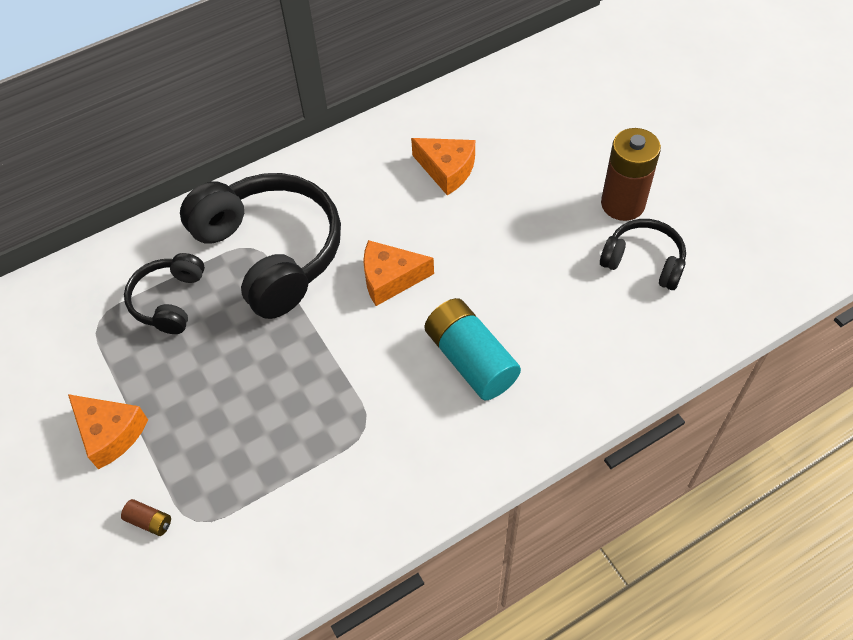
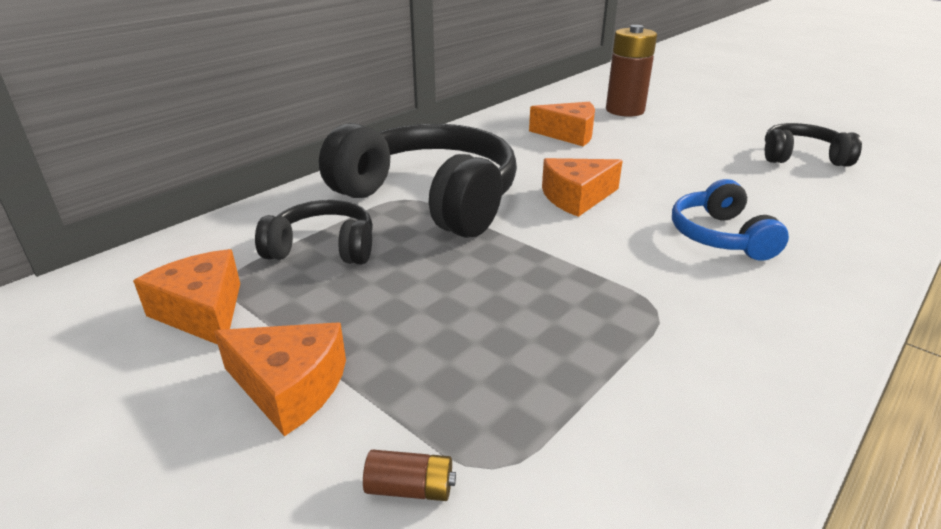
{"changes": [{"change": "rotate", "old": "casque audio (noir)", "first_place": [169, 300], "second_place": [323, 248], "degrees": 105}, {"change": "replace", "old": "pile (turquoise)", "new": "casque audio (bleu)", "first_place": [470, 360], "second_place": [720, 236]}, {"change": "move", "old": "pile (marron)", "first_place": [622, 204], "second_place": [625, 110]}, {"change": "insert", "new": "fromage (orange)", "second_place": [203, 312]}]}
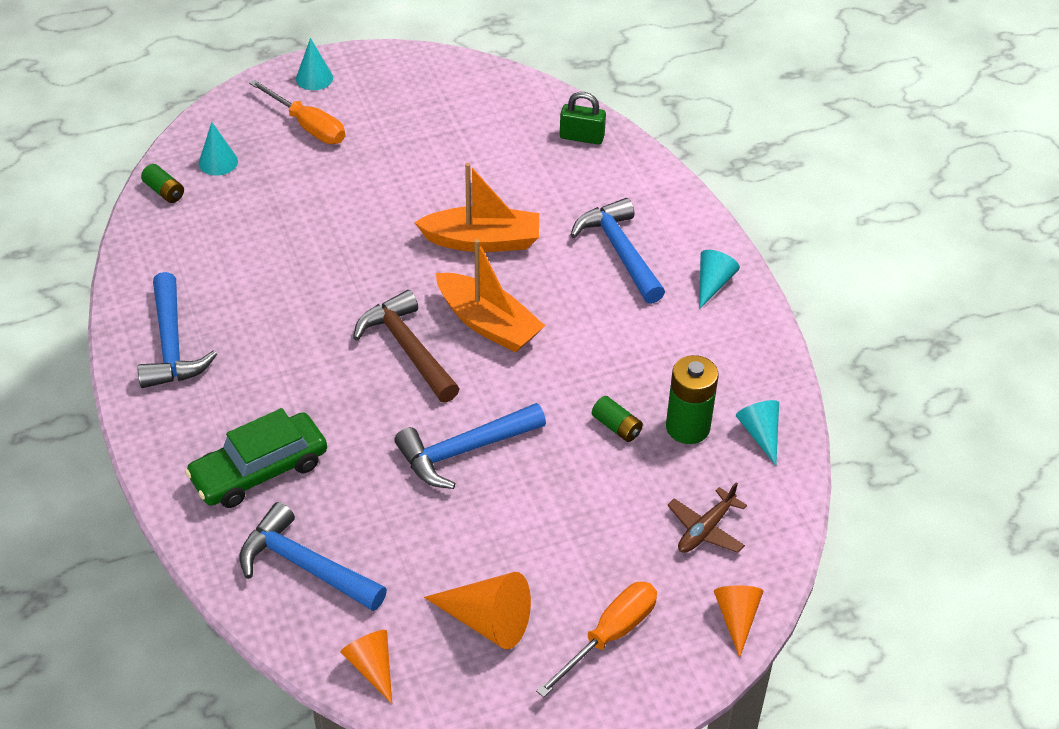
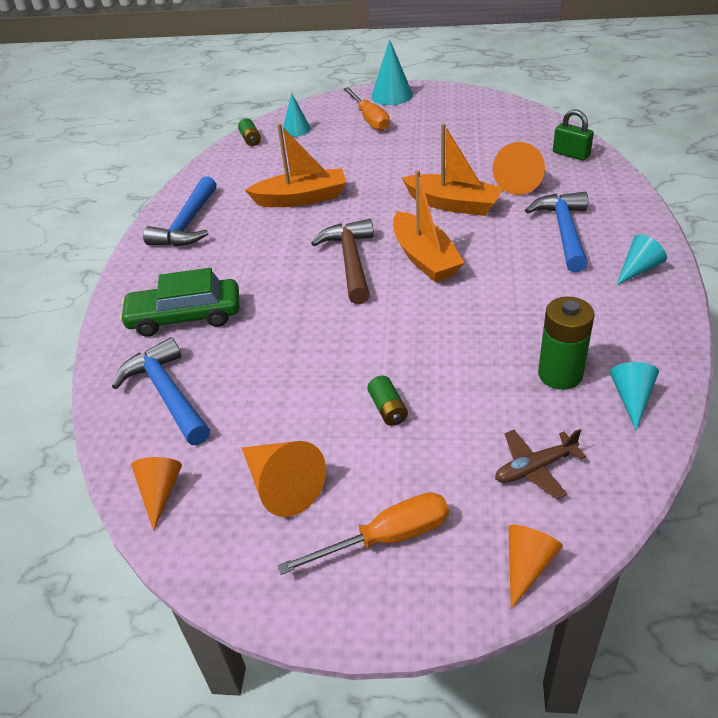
{"changes": [{"change": "resize", "old": "cône (turquoise)", "first_place": [314, 78], "second_place": [392, 95], "factor": 1.53}, {"change": "delete", "old": "marteau (bleu)", "first_place": [463, 451]}, {"change": "move", "old": "pile (vert)", "first_place": [616, 427], "second_place": [388, 409]}, {"change": "insert", "new": "bateau (orange)", "second_place": [301, 198]}, {"change": "insert", "new": "cône (orange)", "second_place": [520, 181]}]}
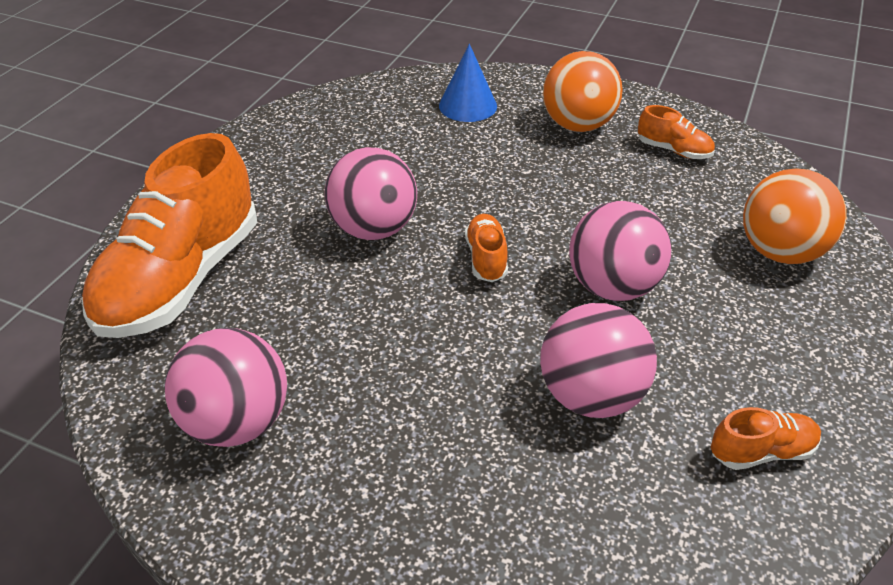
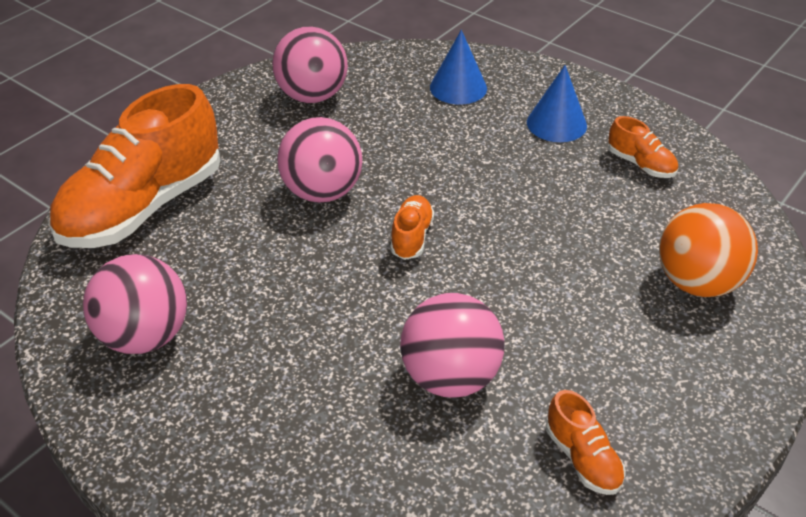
{"changes": [{"change": "replace", "old": "balle (orange)", "new": "cône (bleu)", "first_place": [577, 125], "second_place": [556, 124]}, {"change": "move", "old": "balle (rose)", "first_place": [612, 286], "second_place": [312, 96]}, {"change": "rotate", "old": "chaussure (orange)", "first_place": [761, 451], "second_place": [582, 458], "degrees": 60}]}
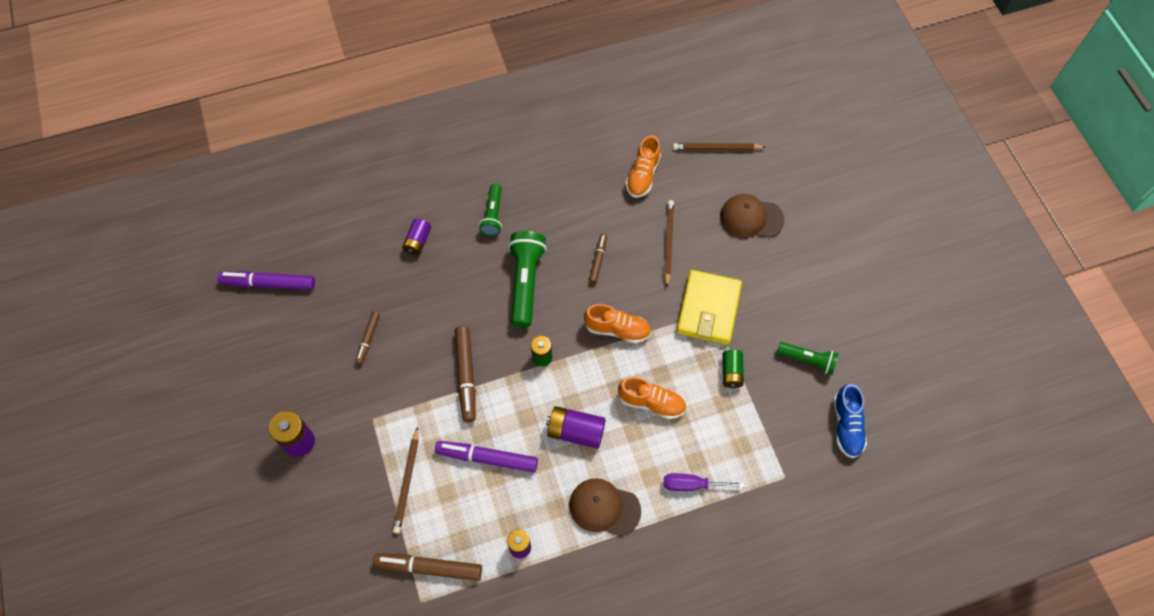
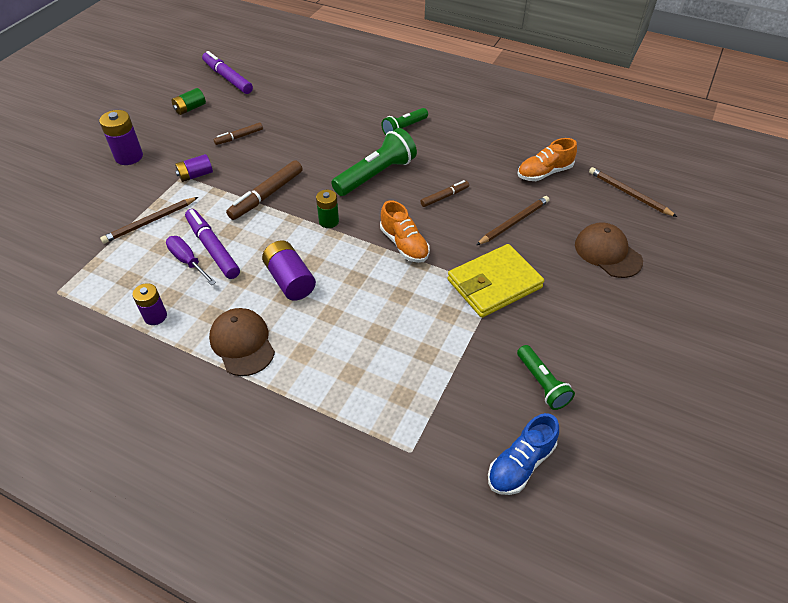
{"changes": [{"change": "delete", "old": "feutre (marron)", "first_place": [429, 567]}, {"change": "move", "old": "pile (violet)", "first_place": [418, 241], "second_place": [195, 175]}, {"change": "delete", "old": "chaussure (orange)", "first_place": [651, 402]}, {"change": "move", "old": "tournevis (violet)", "first_place": [692, 485], "second_place": [188, 261]}, {"change": "move", "old": "pile (vert)", "first_place": [731, 372], "second_place": [190, 108]}]}
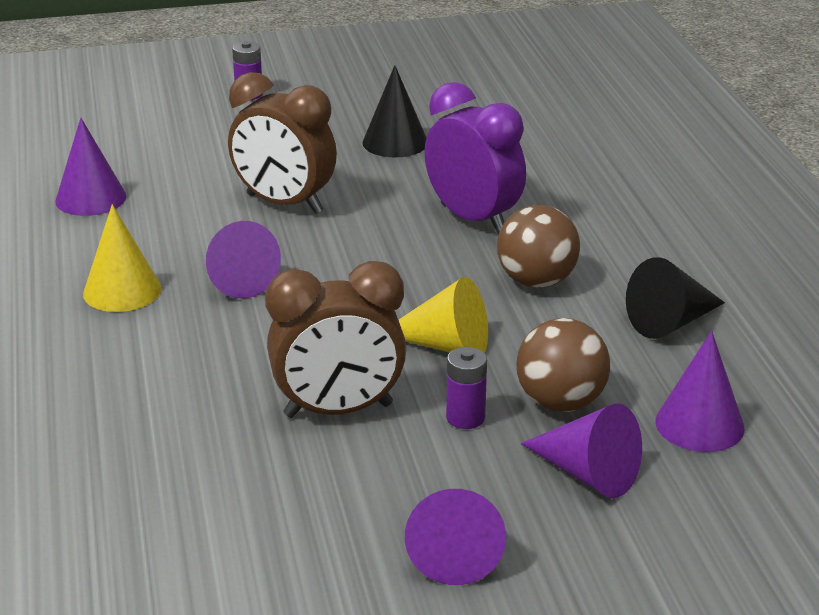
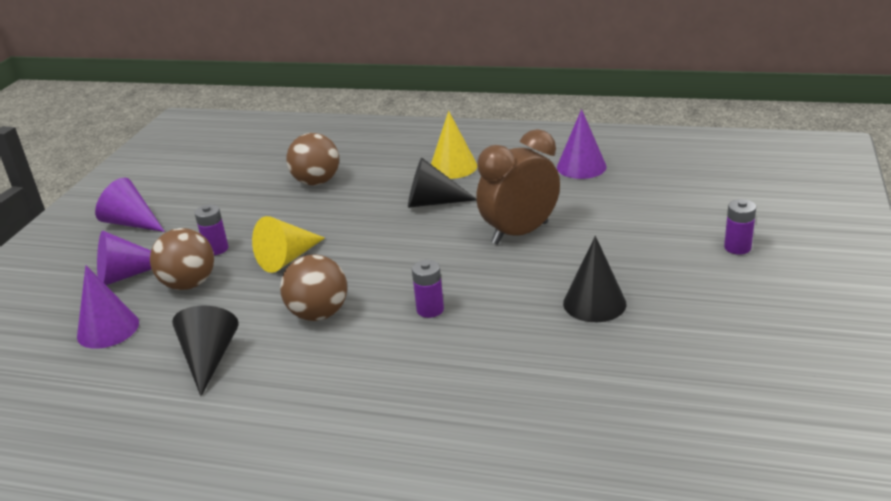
{"changes": [{"change": "recolor", "old": "cône (violet)", "new": "cône (noir)", "first_place": [237, 279], "second_place": [432, 202]}, {"change": "delete", "old": "réveil (marron)", "first_place": [338, 410]}, {"change": "replace", "old": "réveil (violet)", "new": "pile (violet)", "first_place": [473, 219], "second_place": [430, 309]}, {"change": "insert", "new": "balle (marron)", "second_place": [317, 182]}]}
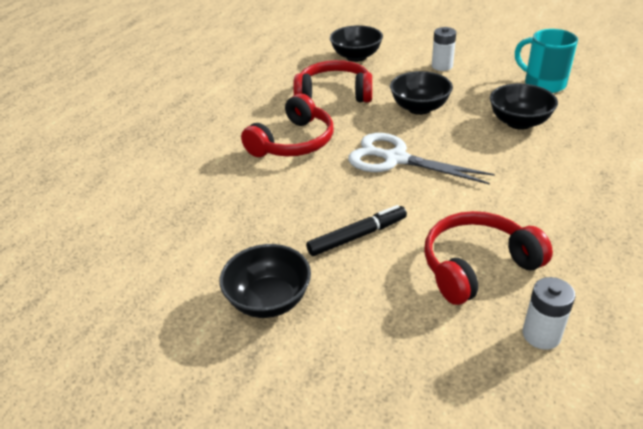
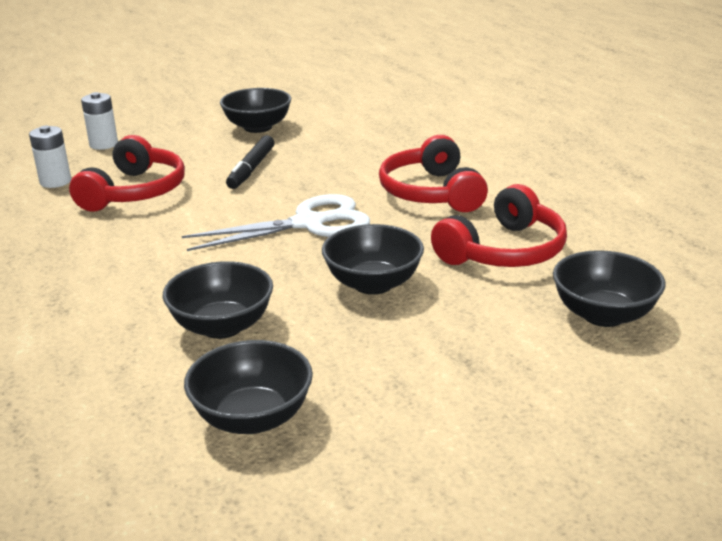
{"changes": [{"change": "move", "old": "pile (blanc)", "first_place": [442, 66], "second_place": [104, 144]}, {"change": "replace", "old": "tasse (turquoise)", "new": "bol (noir)", "first_place": [543, 84], "second_place": [252, 418]}]}
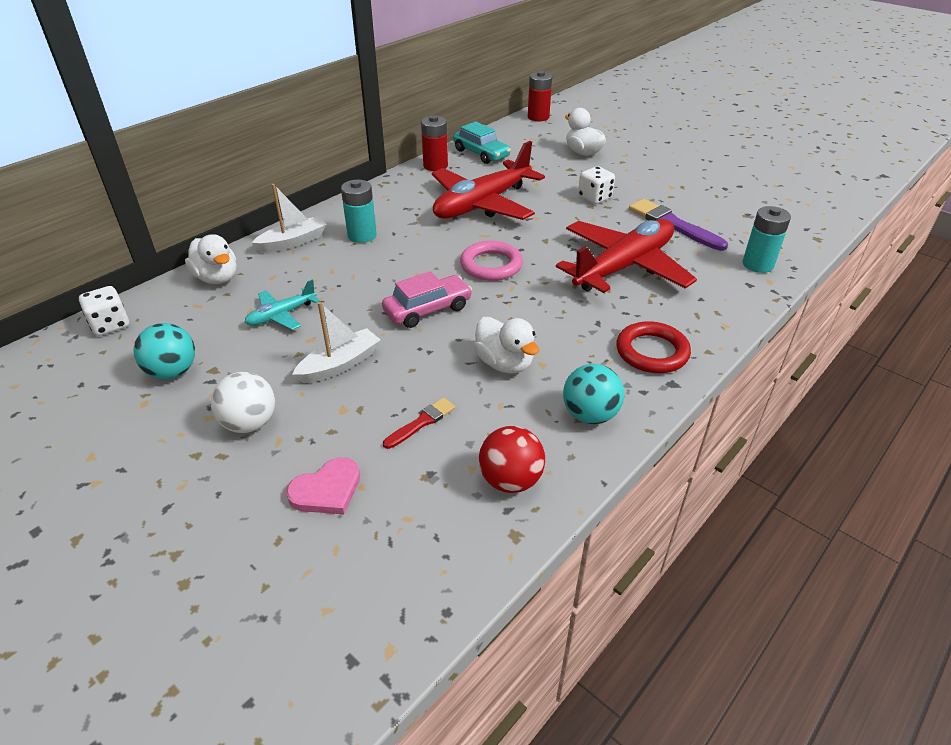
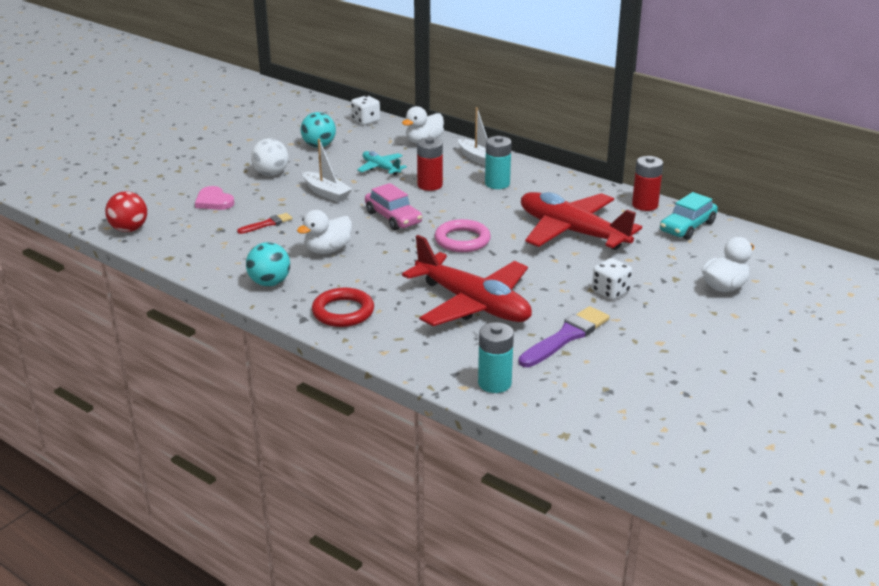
{"changes": [{"change": "rotate", "old": "pinceau (rouge)", "first_place": [421, 422], "second_place": [267, 224], "degrees": -75}, {"change": "move", "old": "balle (rouge)", "first_place": [510, 480], "second_place": [129, 229]}, {"change": "move", "old": "pile (rouge)", "first_place": [538, 117], "second_place": [430, 185]}]}
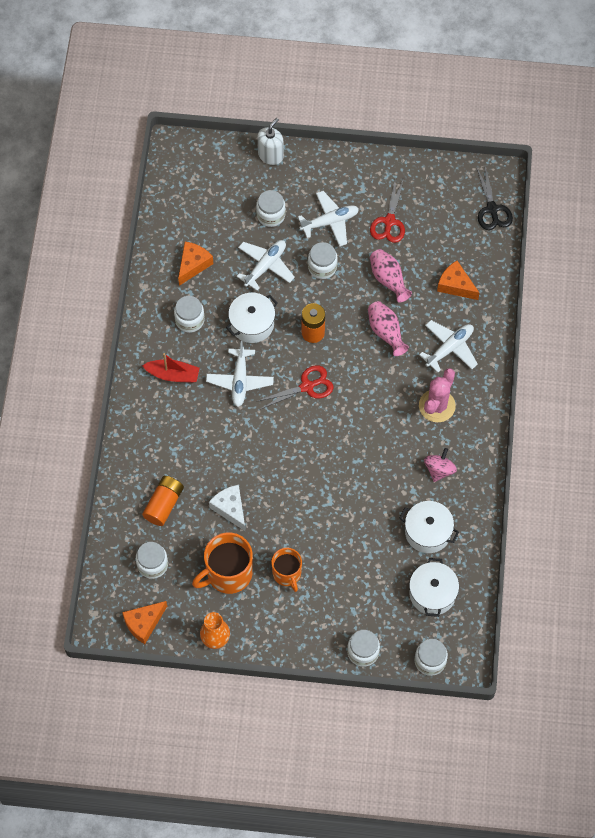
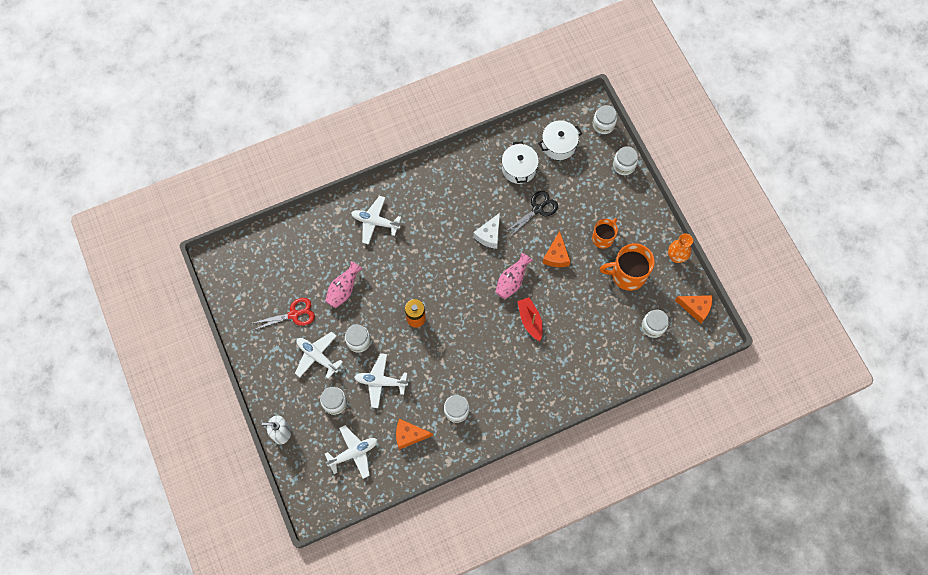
{"changes": [{"change": "move", "old": "bateau (rouge)", "first_place": [173, 375], "second_place": [530, 320]}, {"change": "delete", "old": "pile (orange)", "first_place": [164, 504]}, {"change": "rotate", "old": "tasse (orange)", "first_place": [228, 574], "second_place": [627, 274], "degrees": 150}, {"change": "move", "old": "avion (blanc)", "first_place": [240, 381], "second_place": [353, 453]}, {"change": "move", "old": "fromage (blanc)", "first_place": [230, 508], "second_place": [489, 235]}, {"change": "delete", "old": "marmite (blanc)", "first_place": [252, 324]}, {"change": "delete", "old": "ciseaux (rouge)", "first_place": [307, 386]}, {"change": "move", "old": "vase (rose)", "first_place": [386, 332], "second_place": [512, 281]}, {"change": "delete", "old": "cactus (rose)", "first_place": [437, 406]}, {"change": "delete", "old": "toupie (rose)", "first_place": [439, 470]}, {"change": "move", "old": "fromage (orange)", "first_place": [455, 285], "second_place": [556, 255]}, {"change": "move", "old": "ciseaux (noir)", "first_place": [492, 209], "second_place": [538, 209]}]}
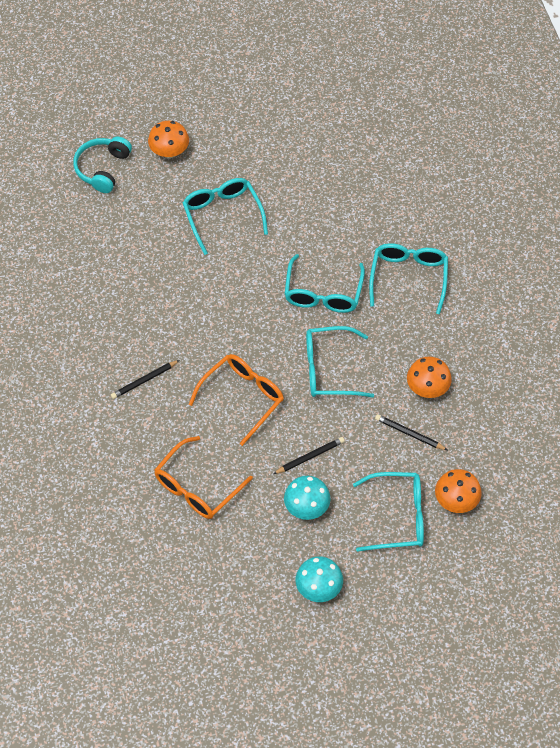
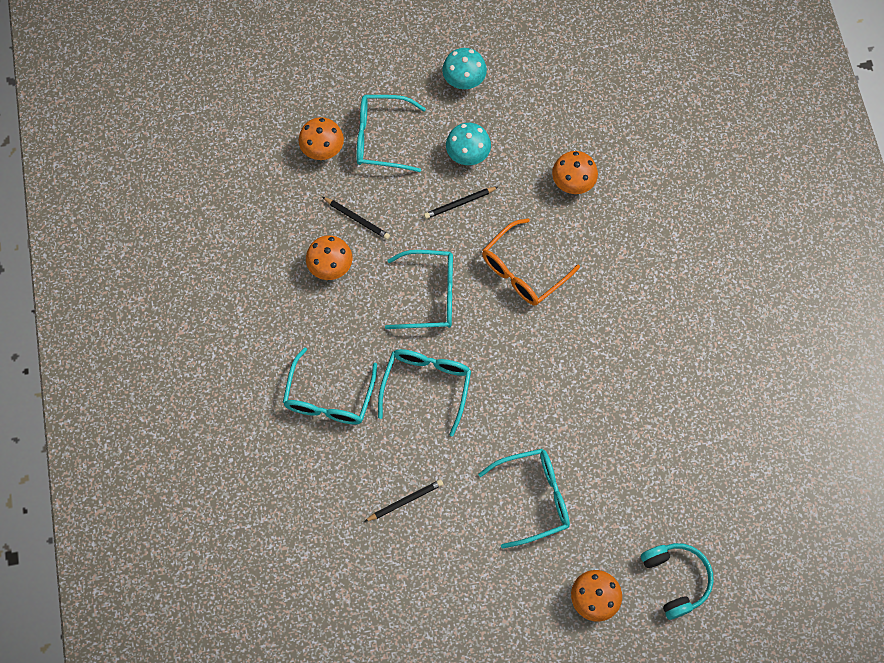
{"changes": [{"change": "rotate", "old": "casque audio (turquoise)", "first_place": [103, 168], "second_place": [675, 579], "degrees": -45}, {"change": "move", "old": "crayon (noir)", "first_place": [144, 380], "second_place": [405, 501]}, {"change": "replace", "old": "lunettes (orange)", "new": "champignon (orange)", "first_place": [197, 487], "second_place": [573, 182]}, {"change": "rotate", "old": "lunettes (turquoise)", "first_place": [222, 216], "second_place": [533, 498], "degrees": -90}]}
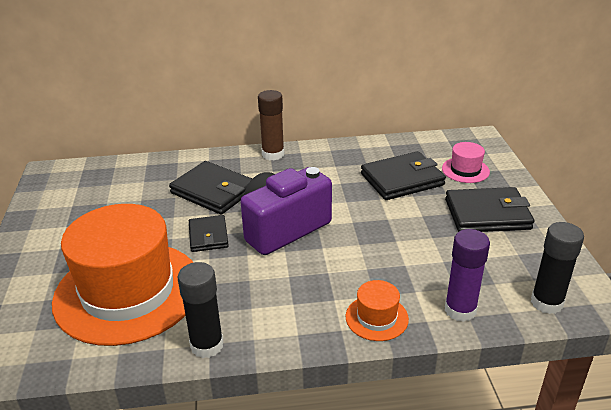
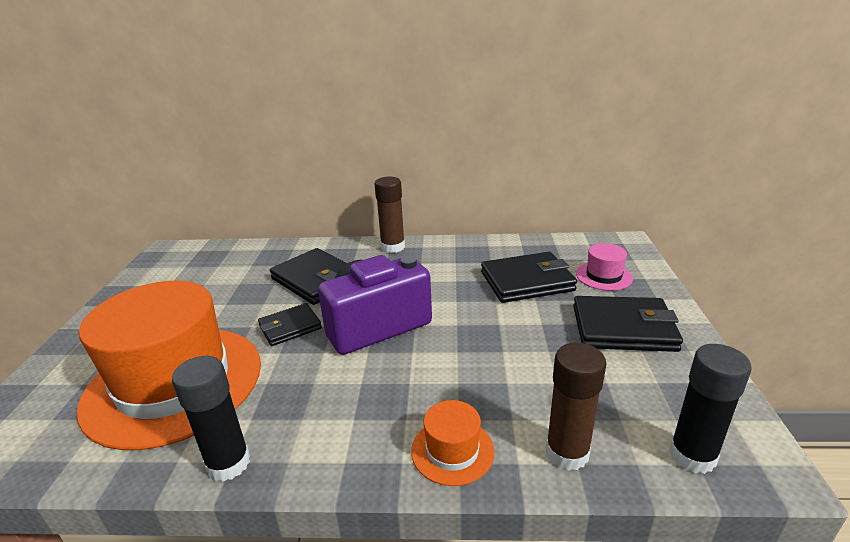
{"changes": [{"change": "rotate", "old": "portefeuille (noir)", "first_place": [208, 236], "second_place": [290, 327], "degrees": 60}, {"change": "recolor", "old": "bâton de colle (violet)", "new": "bâton de colle (marron)", "first_place": [460, 310], "second_place": [567, 453]}]}
